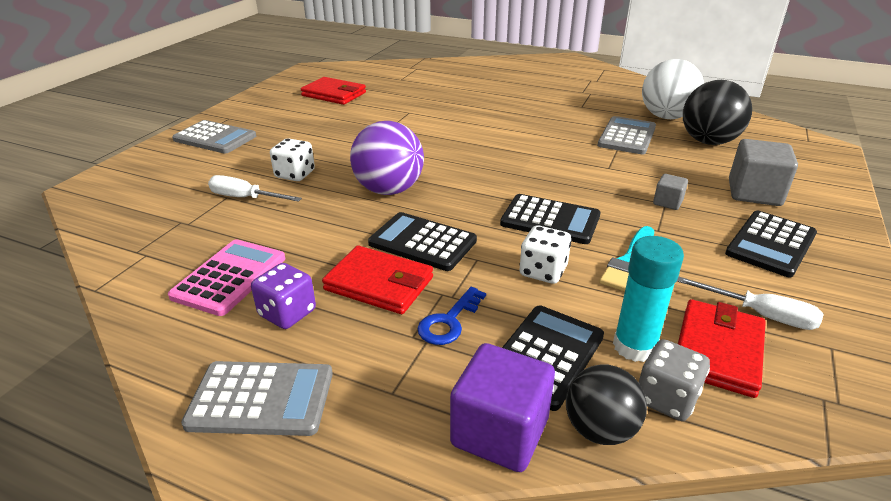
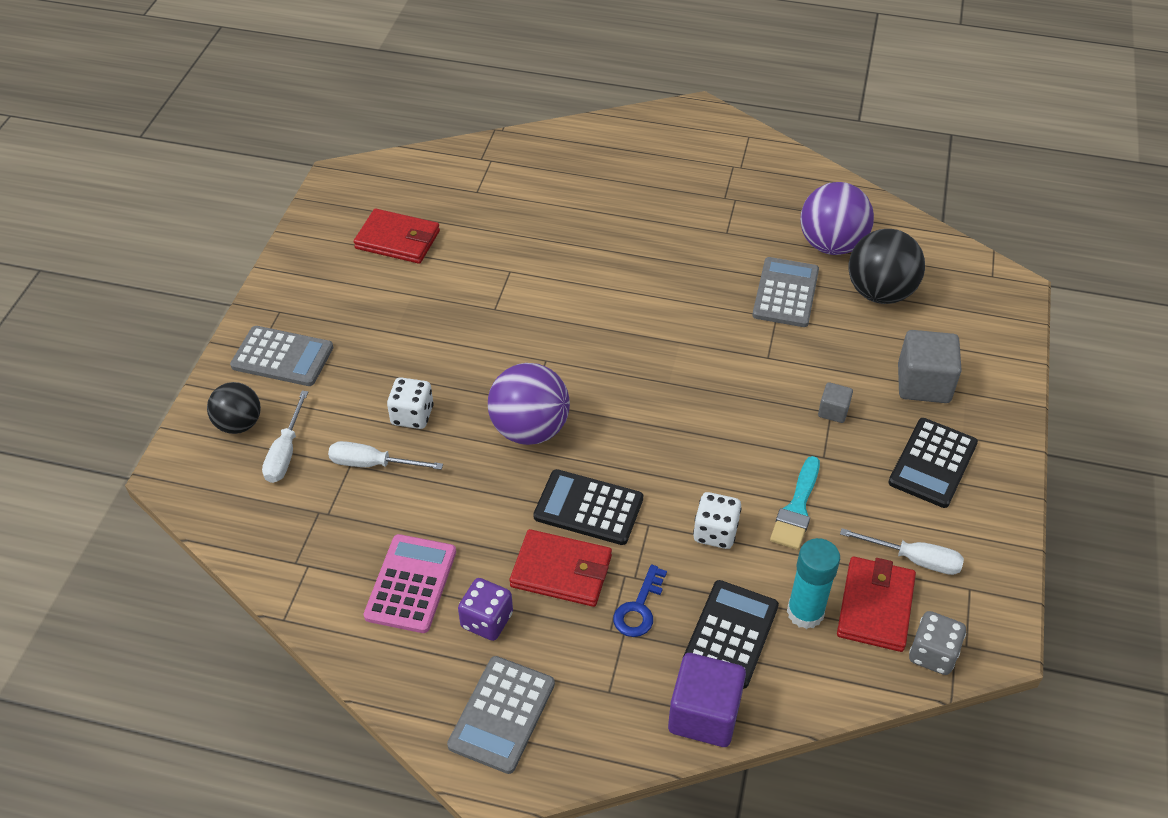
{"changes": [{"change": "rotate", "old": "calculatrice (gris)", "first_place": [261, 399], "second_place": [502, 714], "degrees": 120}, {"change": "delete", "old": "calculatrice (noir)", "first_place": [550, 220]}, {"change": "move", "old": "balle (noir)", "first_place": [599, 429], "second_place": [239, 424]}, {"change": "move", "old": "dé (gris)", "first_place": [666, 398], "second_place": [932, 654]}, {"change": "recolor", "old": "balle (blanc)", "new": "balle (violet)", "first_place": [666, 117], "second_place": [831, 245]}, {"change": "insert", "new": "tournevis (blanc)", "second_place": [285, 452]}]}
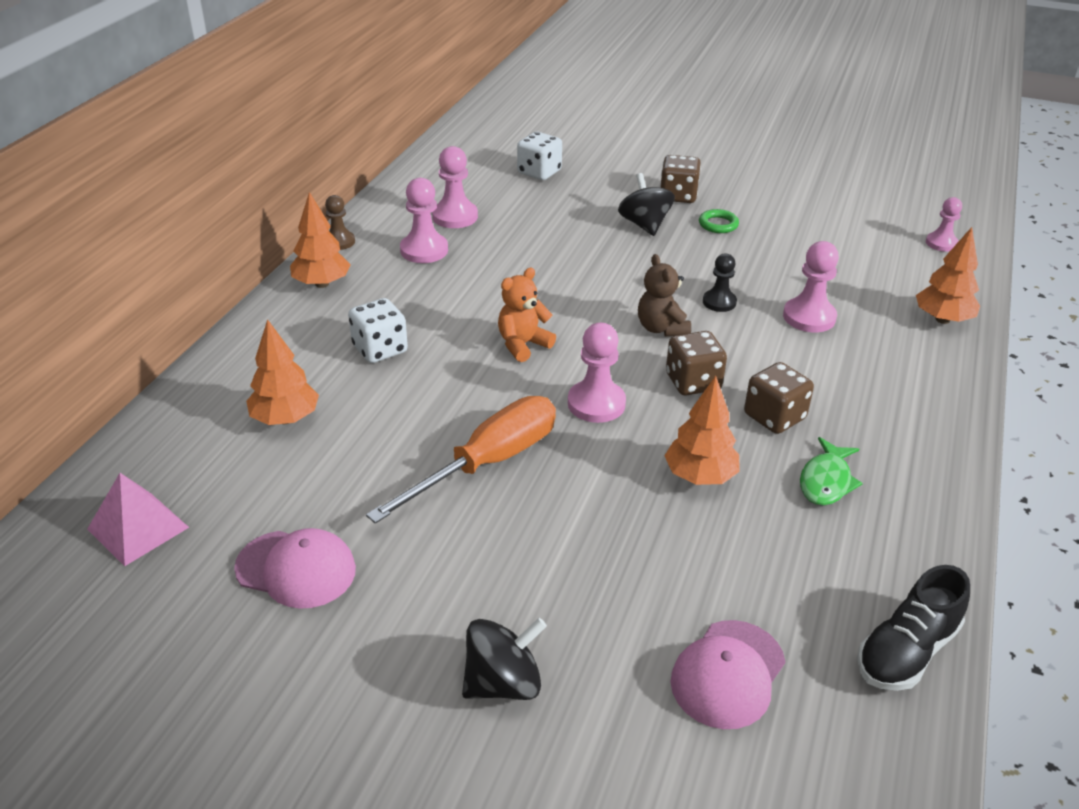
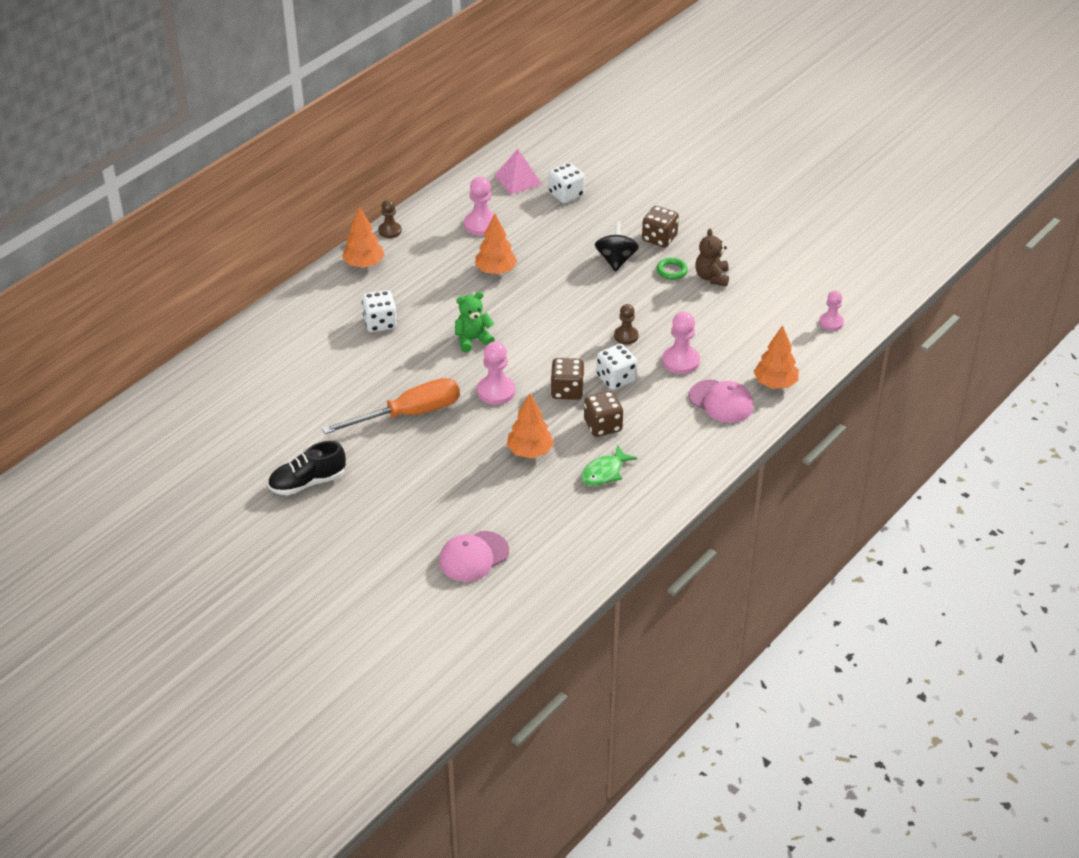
{"changes": [{"change": "move", "old": "pyramide (rose)", "first_place": [138, 528], "second_place": [518, 180]}, {"change": "move", "old": "casquette (rose)", "first_place": [296, 569], "second_place": [721, 401]}, {"change": "move", "old": "arbre (orange)", "first_place": [285, 419], "second_place": [496, 271]}, {"change": "delete", "old": "pion (rose)", "first_place": [424, 250]}, {"change": "delete", "old": "toupie (noir)", "first_place": [503, 683]}, {"change": "recolor", "old": "ours en peluche (orange)", "new": "ours en peluche (vert)", "first_place": [523, 345], "second_place": [473, 340]}, {"change": "move", "old": "ours en peluche (marron)", "first_place": [661, 328], "second_place": [712, 277]}, {"change": "recolor", "old": "pion (noir)", "new": "pion (marron)", "first_place": [719, 302], "second_place": [626, 336]}, {"change": "move", "old": "chaussure (noir)", "first_place": [906, 651], "second_place": [307, 482]}, {"change": "insert", "new": "dé (blanc)", "second_place": [616, 379]}]}
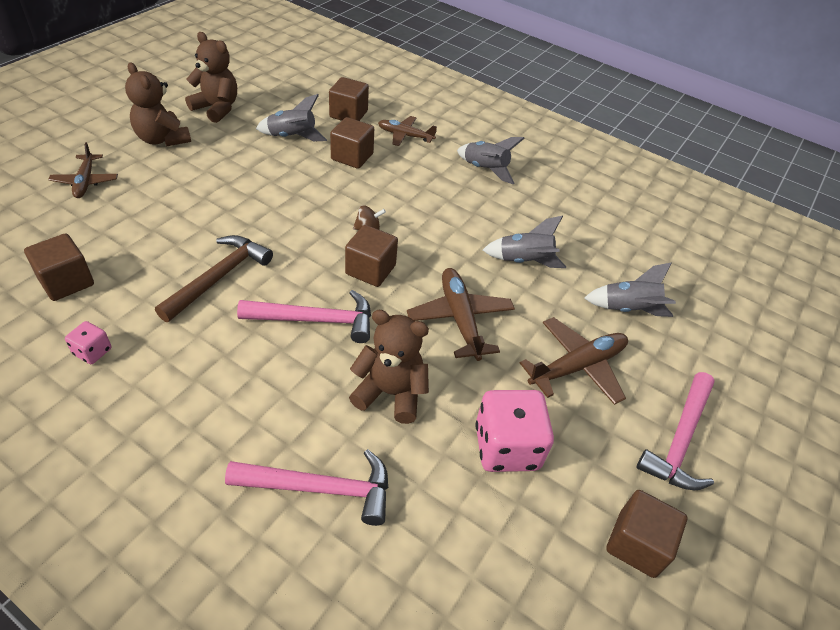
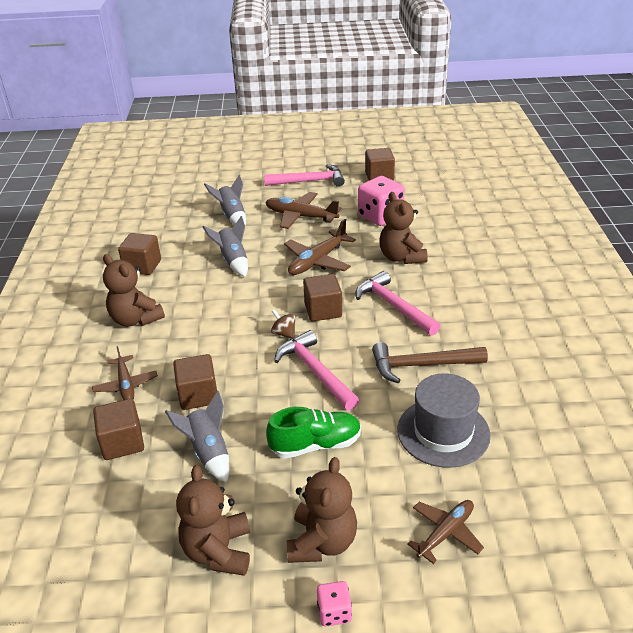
{"changes": [{"change": "move", "old": "cube (marron)", "first_place": [66, 282], "second_place": [142, 266]}, {"change": "move", "old": "dé (rose)", "first_place": [92, 352], "second_place": [334, 612]}, {"change": "move", "old": "marteau (rose)", "first_place": [321, 489], "second_place": [315, 371]}, {"change": "replace", "old": "fusée (gris)", "new": "ours en peluche (marron)", "first_place": [485, 169], "second_place": [135, 319]}, {"change": "insert", "new": "chaussure (vert)", "second_place": [315, 445]}, {"change": "insert", "new": "chapeau (gris)", "second_place": [443, 432]}]}
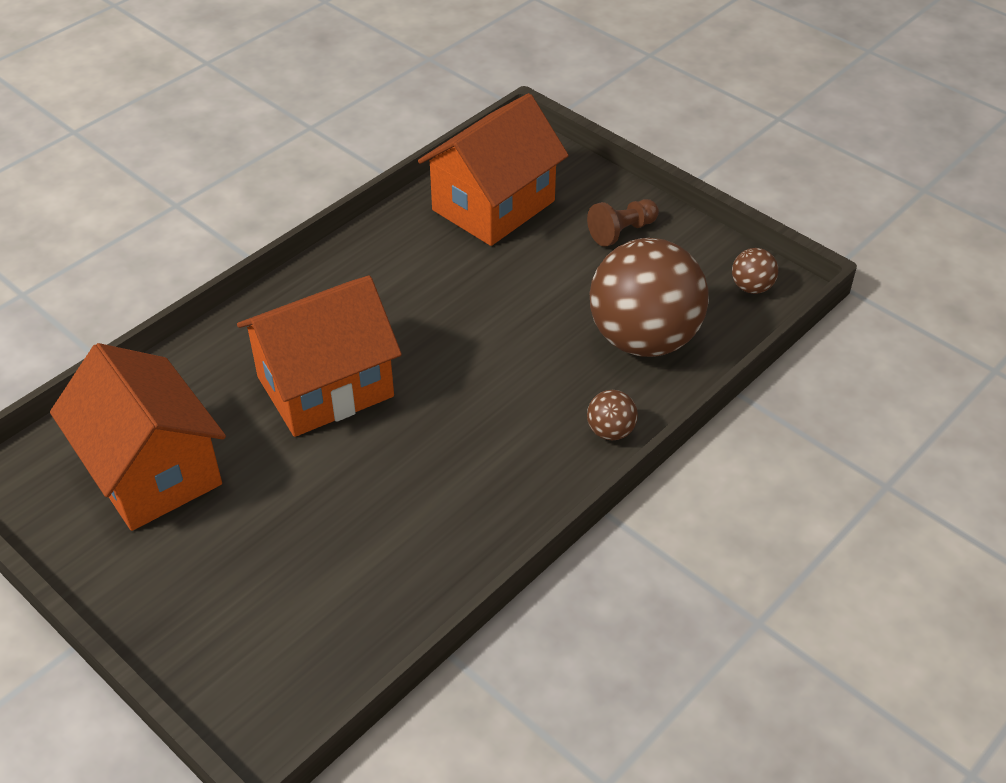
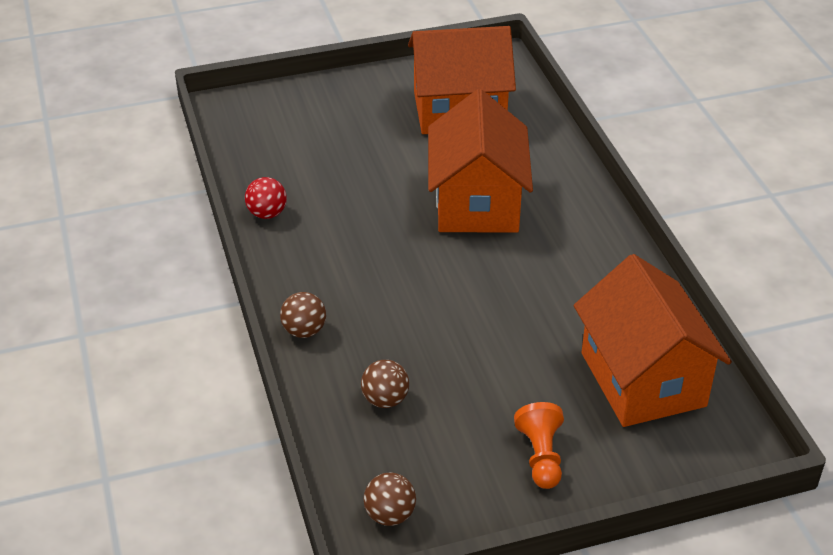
{"changes": [{"change": "recolor", "old": "pion (marron)", "new": "pion (orange)", "first_place": [622, 231], "second_place": [541, 456]}, {"change": "resize", "old": "balle (marron)", "first_place": [644, 339], "second_place": [385, 400], "factor": 0.41}, {"change": "insert", "new": "balle (rouge)", "second_place": [267, 214]}]}
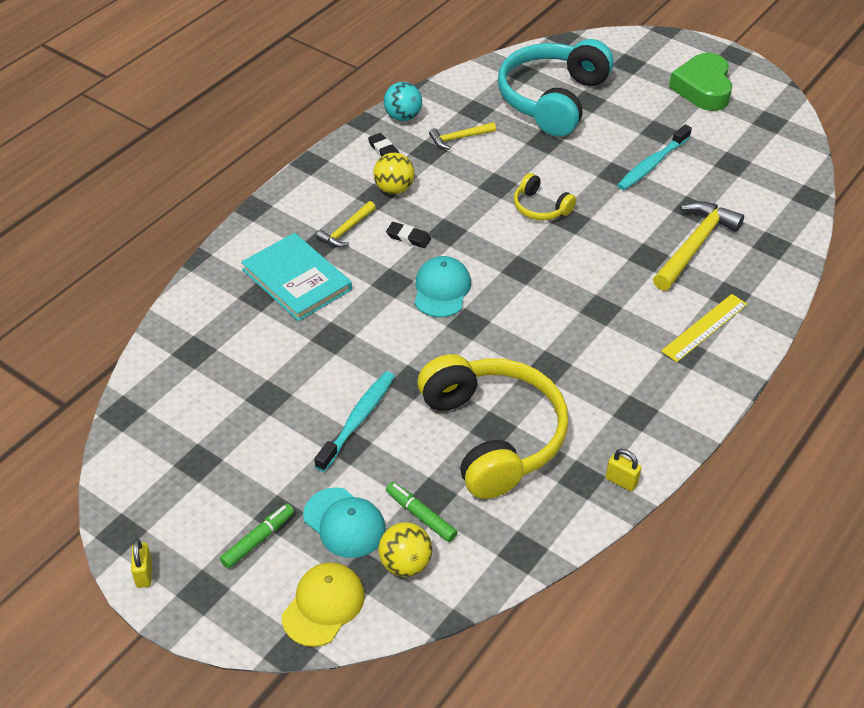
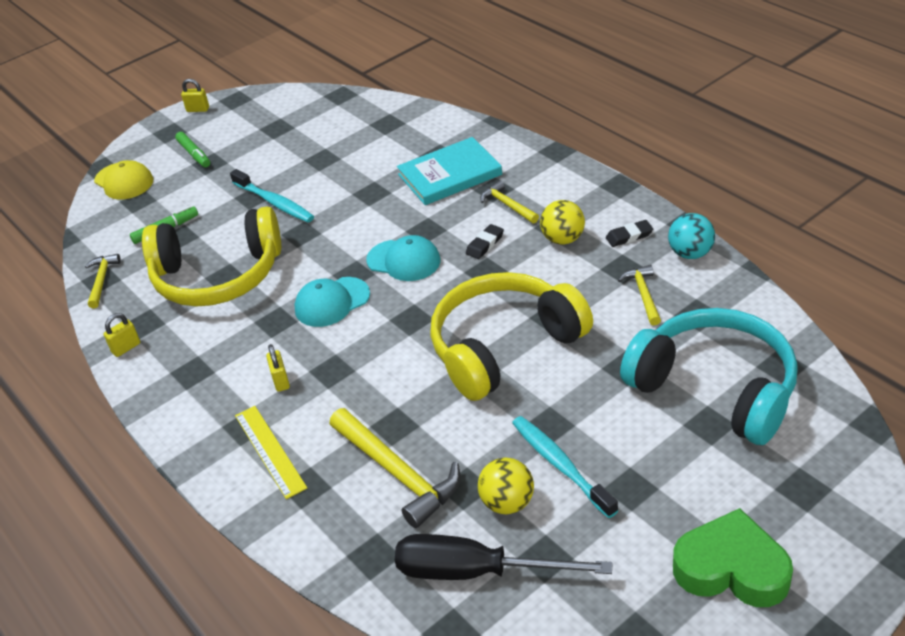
{"changes": [{"change": "move", "old": "casquette (turquoise)", "first_place": [344, 523], "second_place": [332, 302]}, {"change": "move", "old": "balle (jaune)", "first_place": [405, 564], "second_place": [507, 503]}, {"change": "resize", "old": "casque audio (jaune)", "first_place": [540, 207], "second_place": [504, 346], "factor": 2.2}, {"change": "insert", "new": "marteau (jaune)", "second_place": [102, 280]}, {"change": "insert", "new": "cadenas (jaune)", "second_place": [281, 381]}, {"change": "insert", "new": "tournevis (noir)", "second_place": [476, 571]}]}
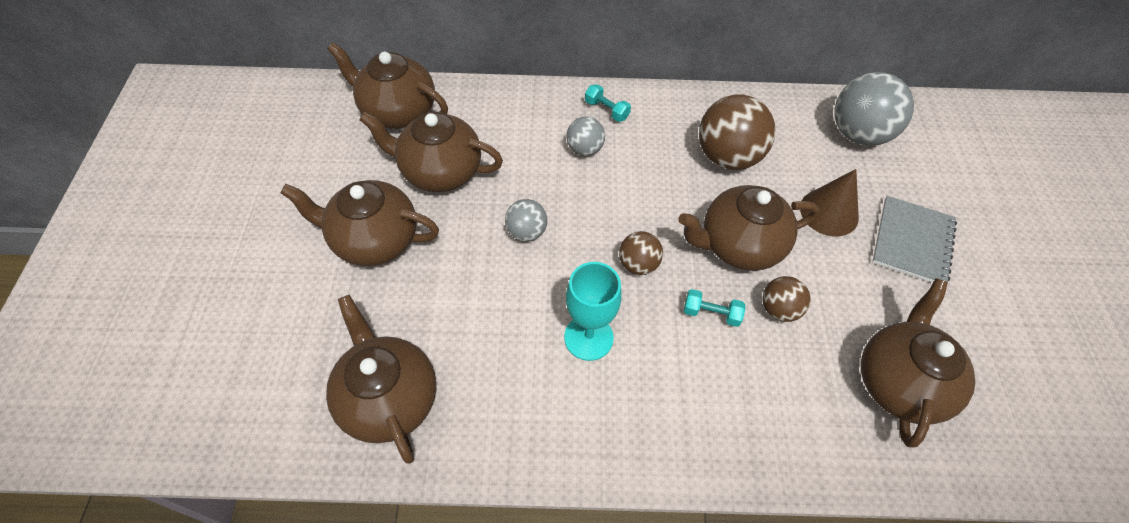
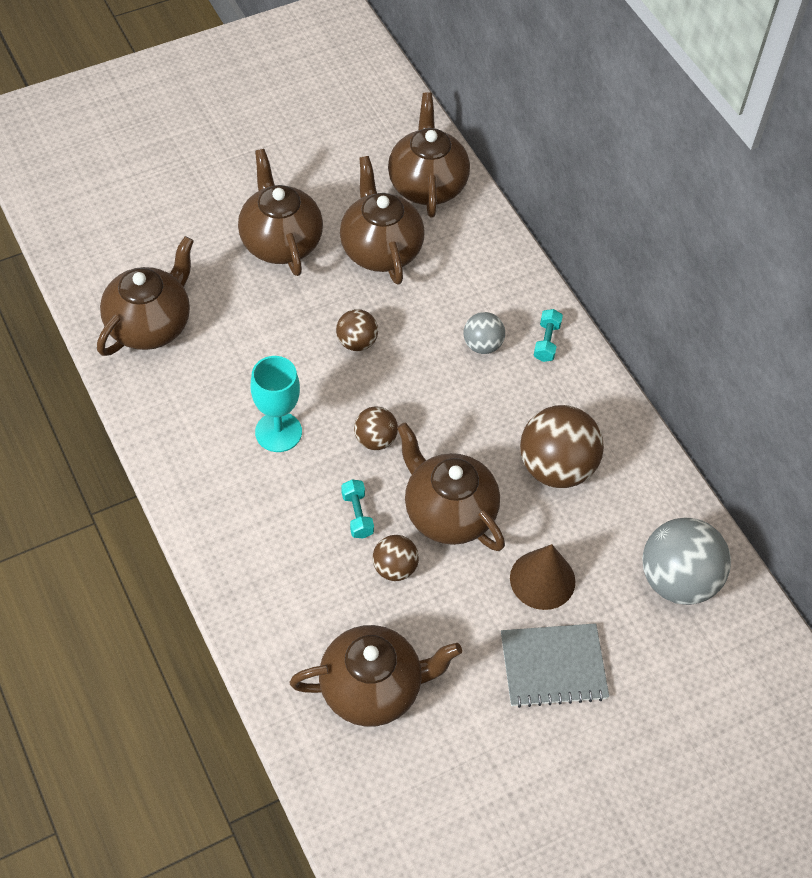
{"changes": [{"change": "recolor", "old": "balle (gris)", "new": "balle (marron)", "first_place": [526, 232], "second_place": [357, 342]}]}
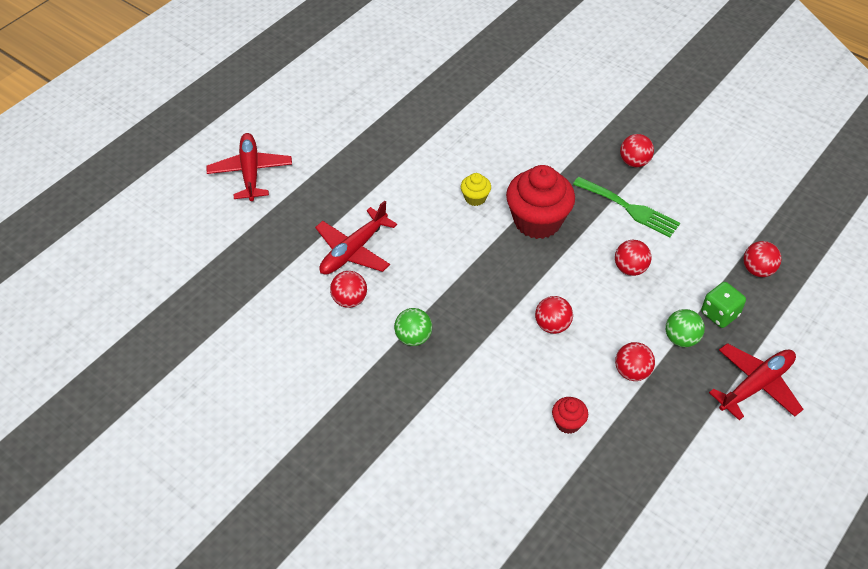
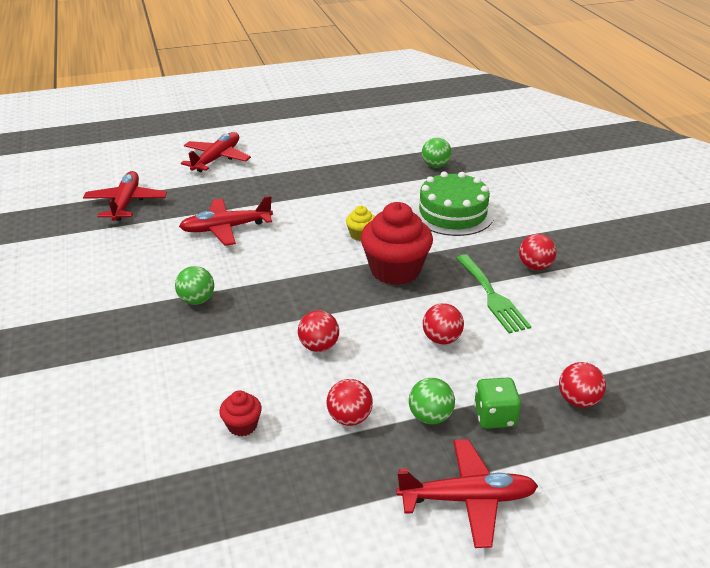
{"changes": [{"change": "delete", "old": "balle (rouge)", "first_place": [349, 300]}, {"change": "insert", "new": "avion (rouge)", "second_place": [126, 203]}, {"change": "insert", "new": "gâteau (vert)", "second_place": [452, 213]}, {"change": "insert", "new": "balle (vert)", "second_place": [435, 165]}]}
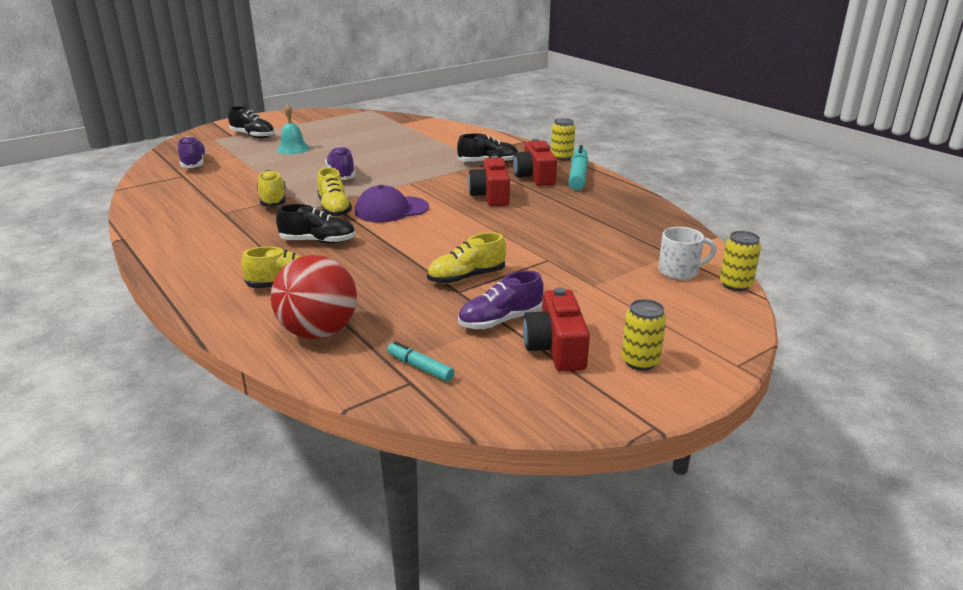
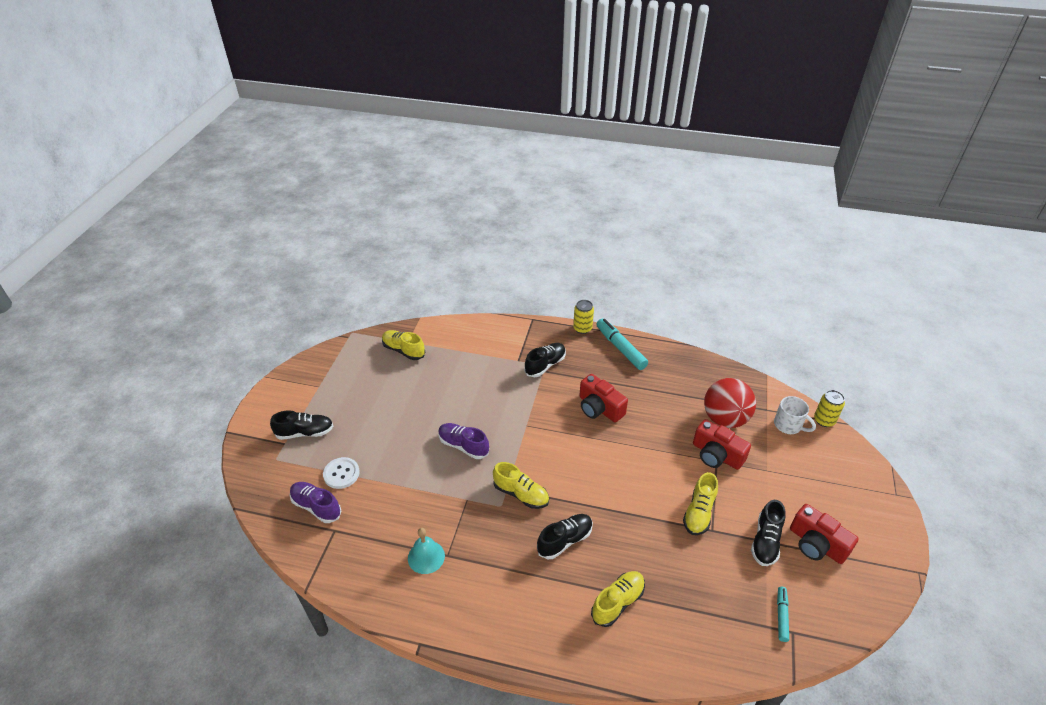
{"changes": [{"change": "move", "old": "chaussure (jaune)", "first_place": [273, 200], "second_place": [403, 350]}, {"change": "move", "old": "balle (rouge)", "first_place": [318, 332], "second_place": [725, 419]}, {"change": "move", "old": "cloche (turquoise)", "first_place": [293, 149], "second_place": [426, 557]}, {"change": "delete", "old": "casquette (violet)", "first_place": [391, 210]}, {"change": "rotate", "old": "feutre (turquoise)", "first_place": [420, 367], "second_place": [781, 616], "degrees": 105}, {"change": "recolor", "old": "chaussure (violet)", "new": "chaussure (noir)", "first_place": [500, 321], "second_place": [765, 541]}, {"change": "move", "old": "appareil photo (rouge)", "first_place": [535, 176], "second_place": [716, 455]}, {"change": "delete", "old": "canette (jaune)", "first_place": [640, 361]}, {"change": "rotate", "old": "tasse (blanc)", "first_place": [679, 271], "second_place": [788, 425], "degrees": 90}, {"change": "insert", "new": "bouton (blanc)", "second_place": [341, 474]}]}
